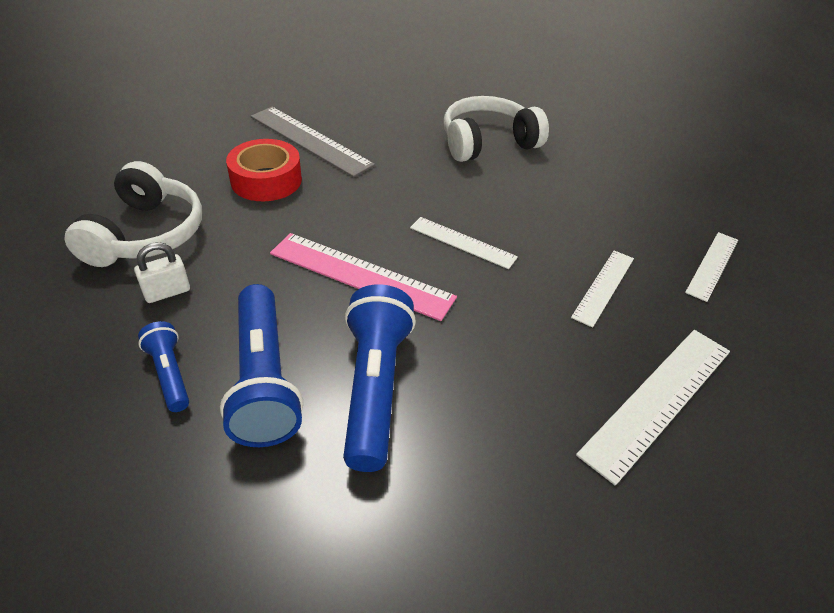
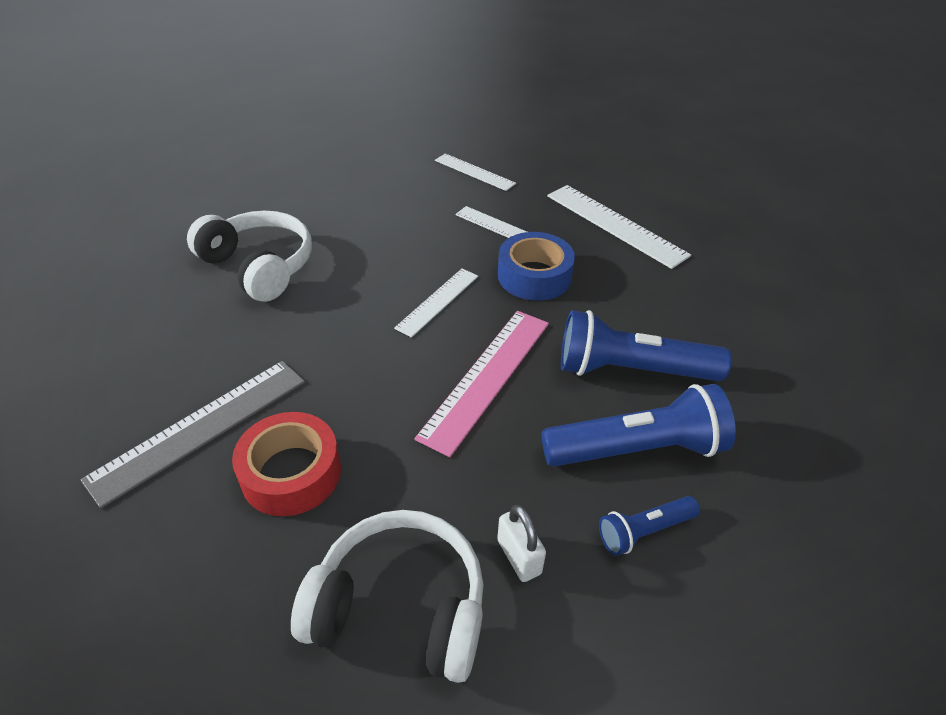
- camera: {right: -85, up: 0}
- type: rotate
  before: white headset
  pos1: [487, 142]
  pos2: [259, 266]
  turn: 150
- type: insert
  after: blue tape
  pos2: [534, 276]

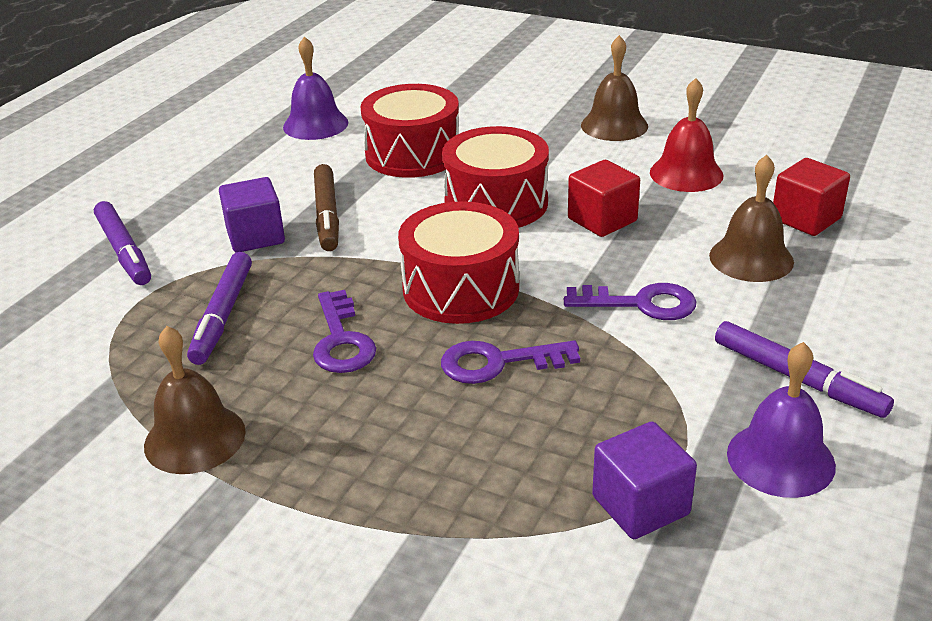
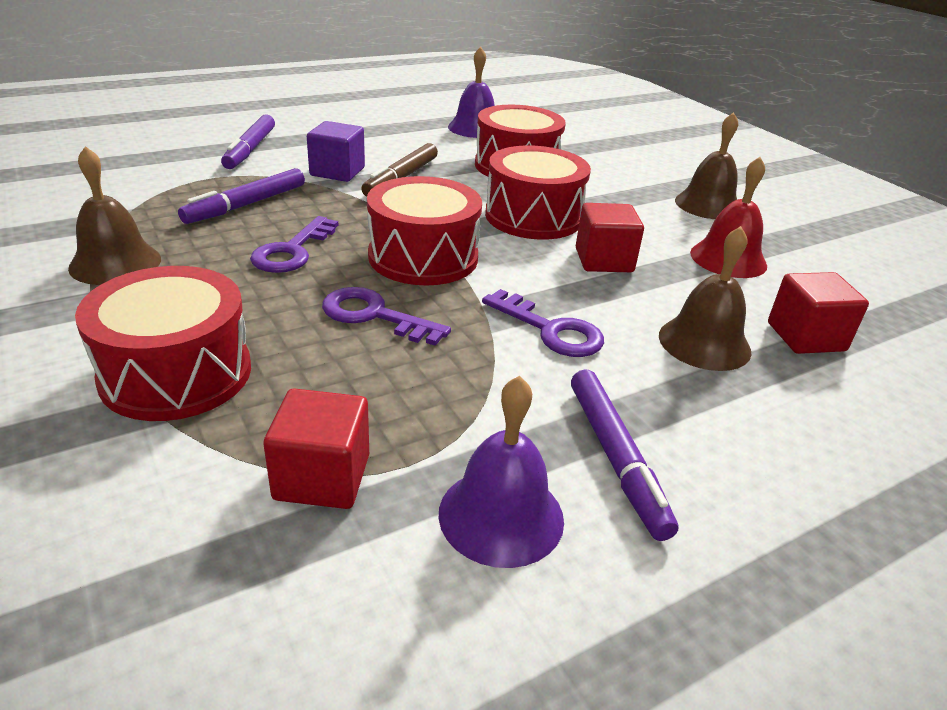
- camera: {right: 30, up: 0}
- type: recolor
  before: royal purple cube
  after: scarlet cube
  pos1: [640, 505]
  pos2: [322, 477]
- type: insert
  after: scarlet snare drum
  pos2: [176, 373]

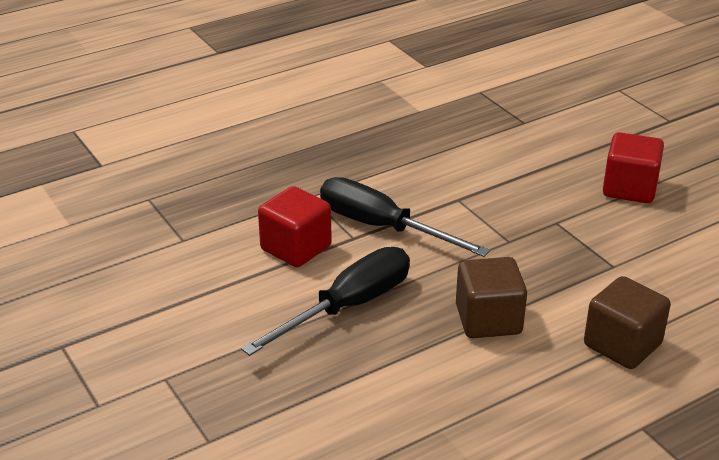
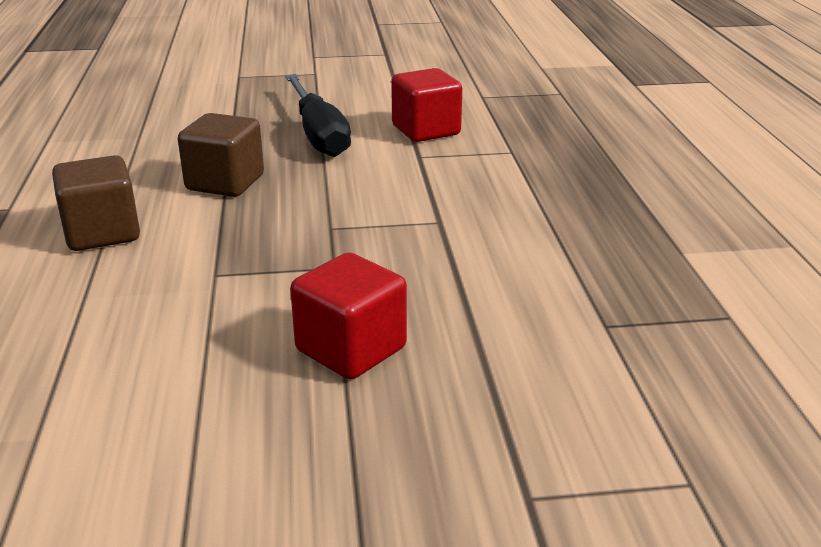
- camera: {right: 115, up: -5}
- type: delete
  before: jet-black screwdriver
  pos1: [382, 227]

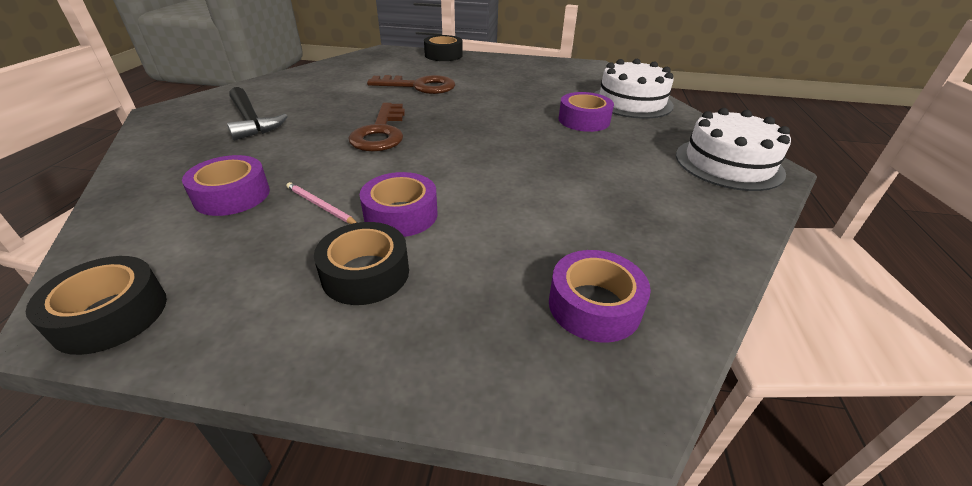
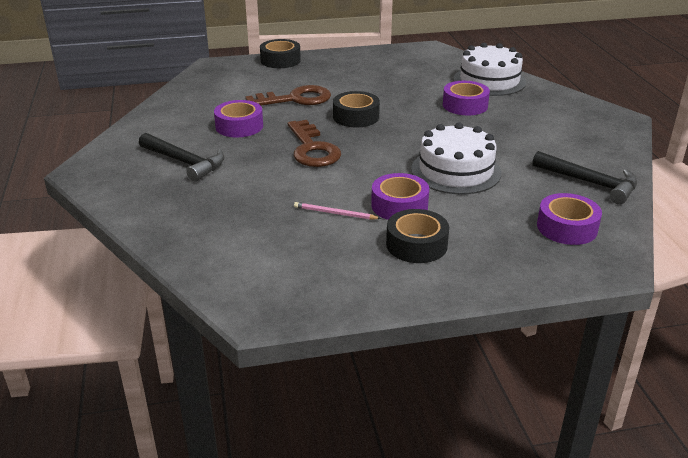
- camera: {right: -20, up: -5}
- type: move
  before: jet-black tape
  pos1: [111, 315]
  pos2: [356, 117]
- type: move
  before: royal purple tape
  pos1: [232, 195]
  pos2: [239, 126]
- type: move
  before: white gateau
  pos1: [728, 163]
  pos2: [456, 171]
- type: insert
  after: jet-black hammer
  pos2: [590, 183]

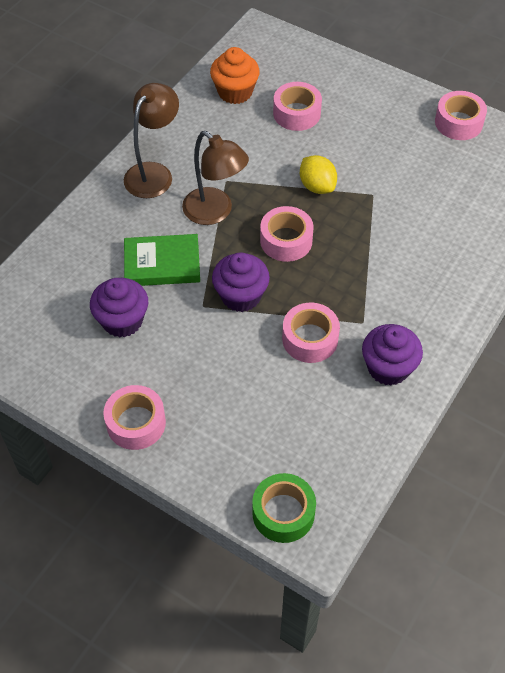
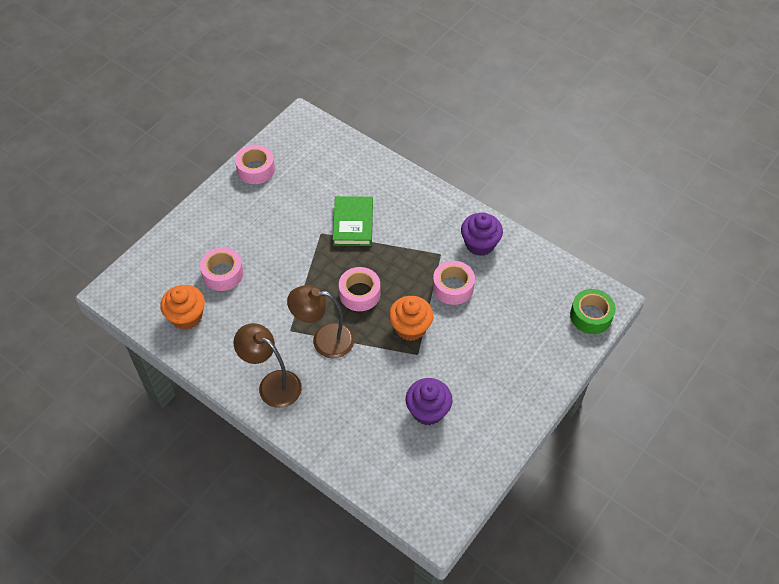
- camera: {right: -85, up: 0}
- type: delete
  before: rose-pink tape
  pos1: [136, 423]
- type: move
  before: leaf-green book
  pos1: [162, 264]
  pos2: [353, 223]
- type: rotate
  before: dark brown lamp
  pos1: [215, 212]
  pos2: [324, 340]
  turn: -135
- type: recolor
  before: royal purple muffin
  after: orange muffin
  pos1: [241, 296]
  pos2: [410, 328]
- type: delete
  before: bright yellow citrus fruit
  pos1: [317, 186]

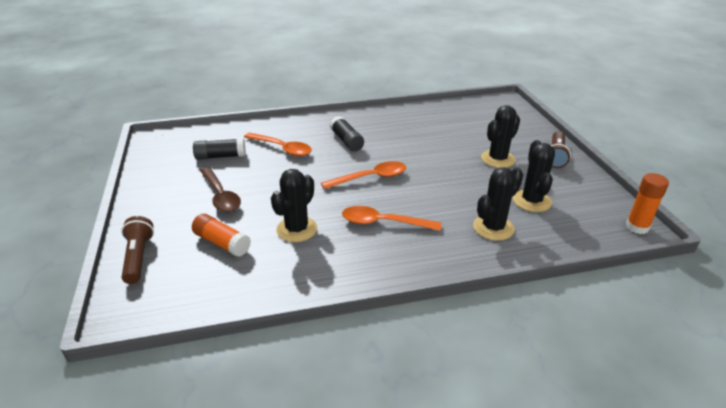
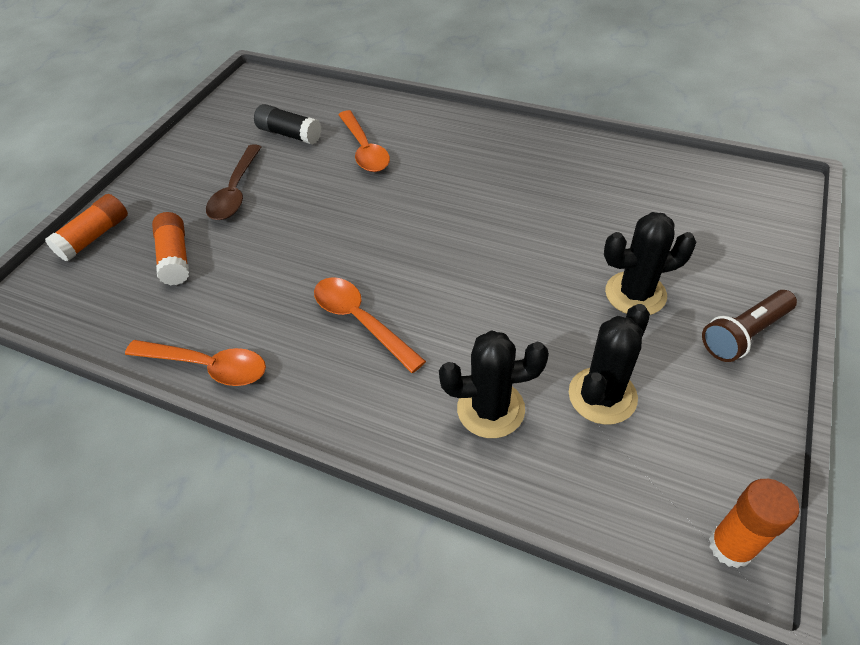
- camera: {right: 40, up: 15}
- type: replace
  before: dark brown flashlight
  after: orange stick of glue
  pos1: [138, 257]
  pos2: [95, 237]
- type: delete
  before: jet-black prickly plant
  pos1: [297, 229]
- type: move
  before: orange spoon
  pos1: [370, 178]
  pos2: [207, 366]
- type: delete
  before: jet-black stick of glue
  pos1: [346, 141]

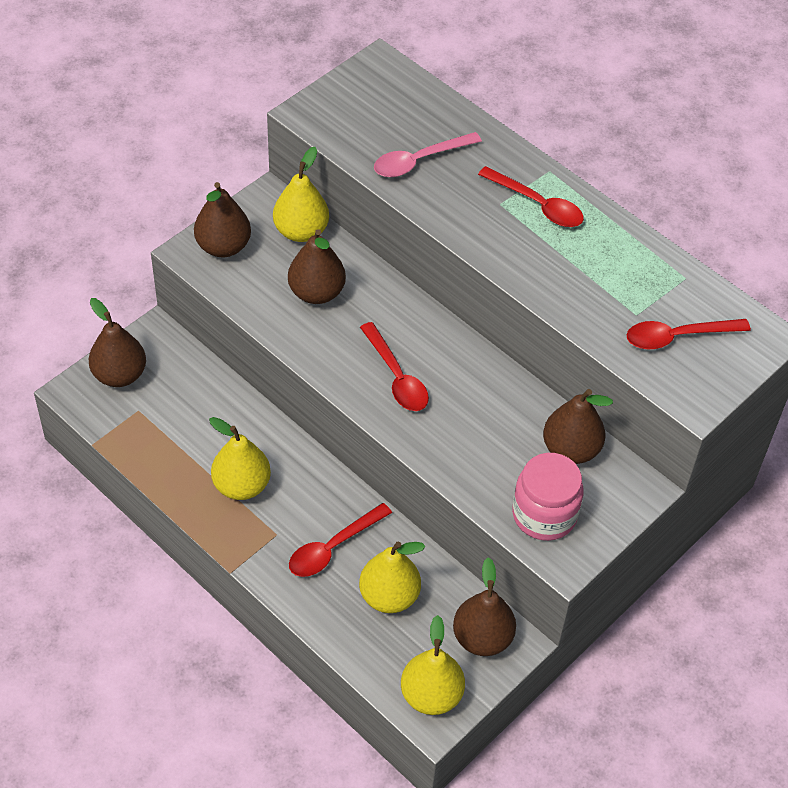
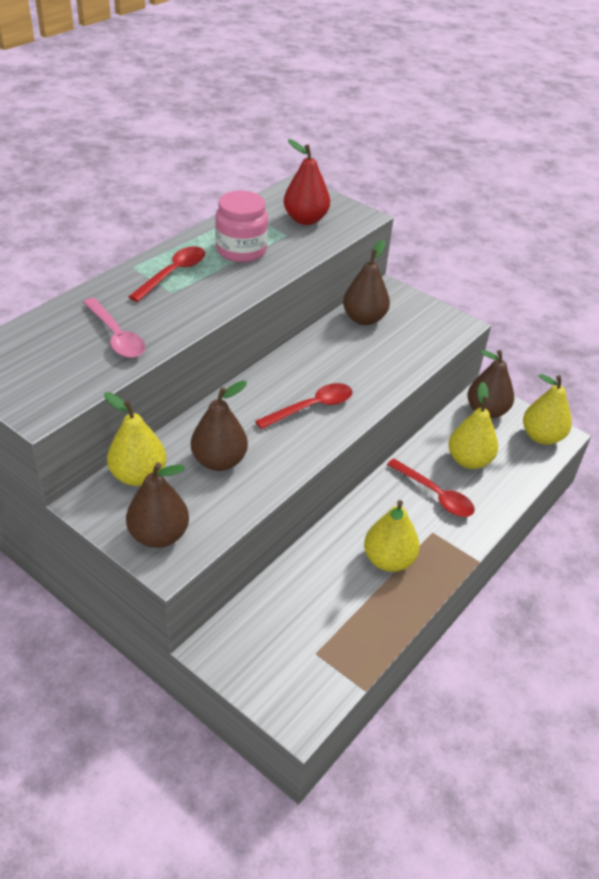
- camera: {right: -95, up: -10}
- type: delete
  before: dark brown pear
  pos1: [119, 375]
- type: move
  before: rose-pink preserve jar
  pos1: [544, 515]
  pos2: [241, 250]
- type: replace
  before: scarlet spoon
  after: scarlet pear
  pos1: [677, 337]
  pos2: [305, 219]

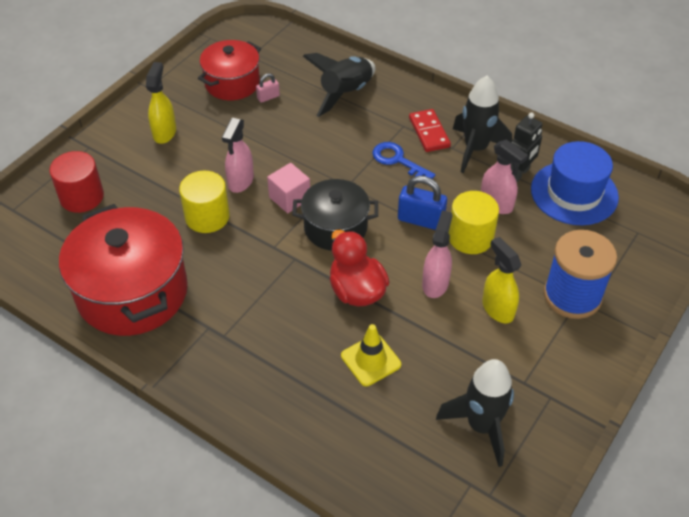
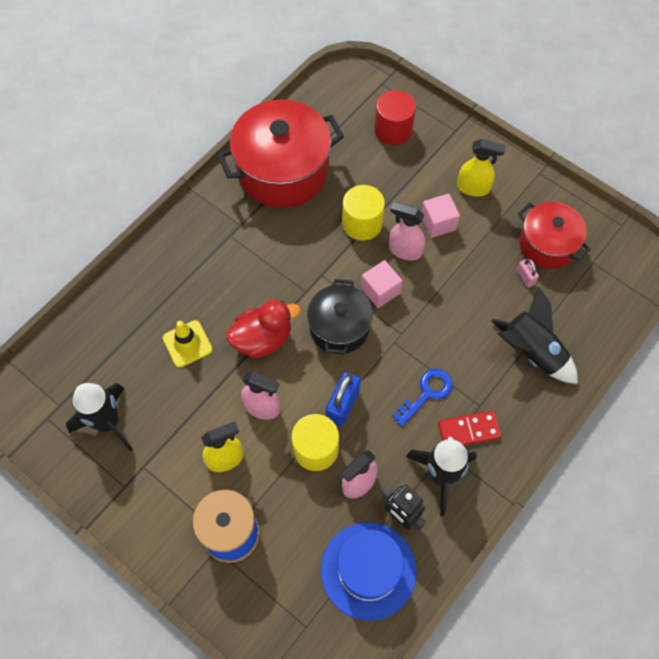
- camera: {right: 95, up: 15}
- type: insert
  after: rose-pink cube
  pos2: [438, 223]

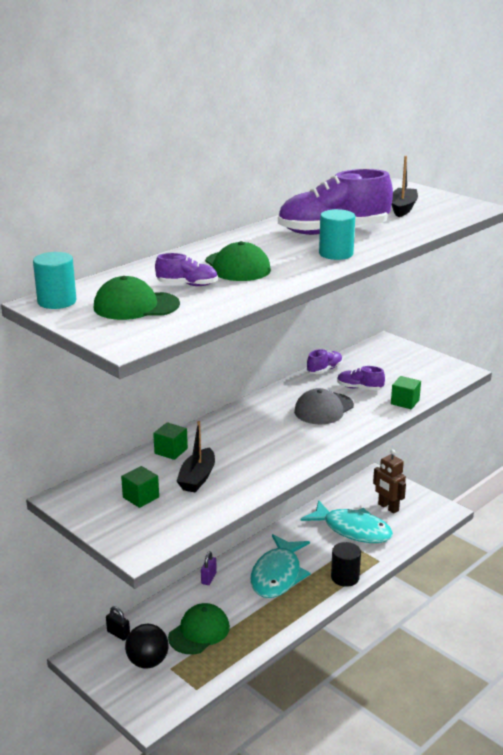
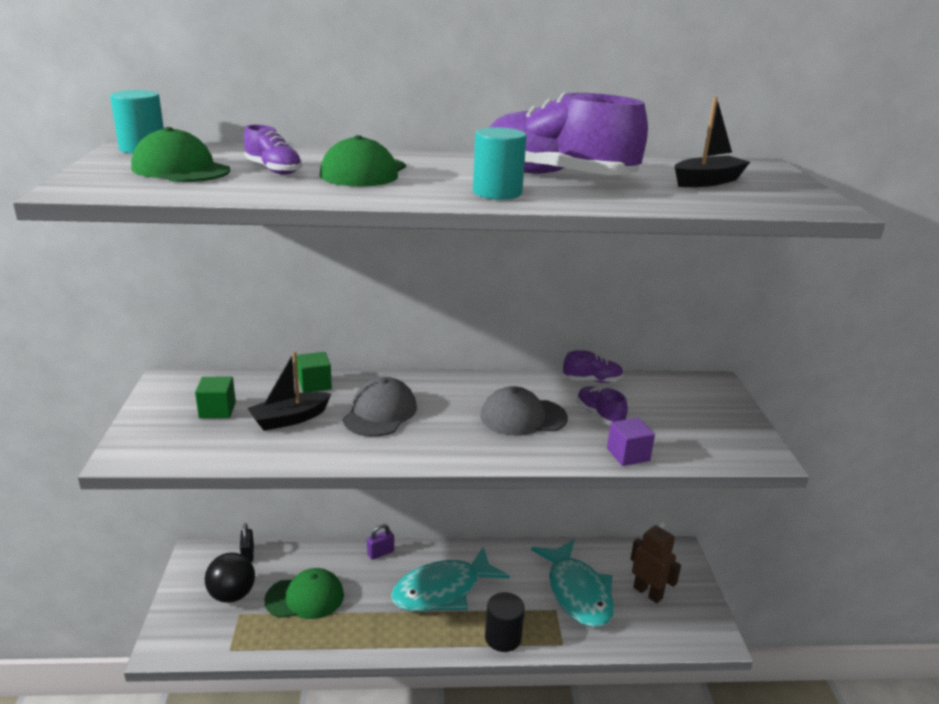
- camera: {right: 40, up: 0}
- type: rotate
  before: dark brown robot figure
  pos1: [388, 507]
  pos2: [648, 593]
  turn: 135
- type: recolor
  before: leaf-green cube
  after: royal purple cube
  pos1: [405, 402]
  pos2: [628, 454]
- type: insert
  after: grey peaked cap
  pos2: [380, 413]

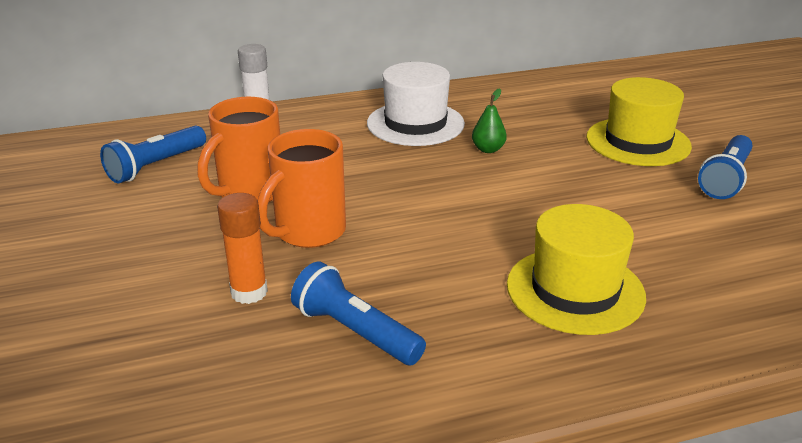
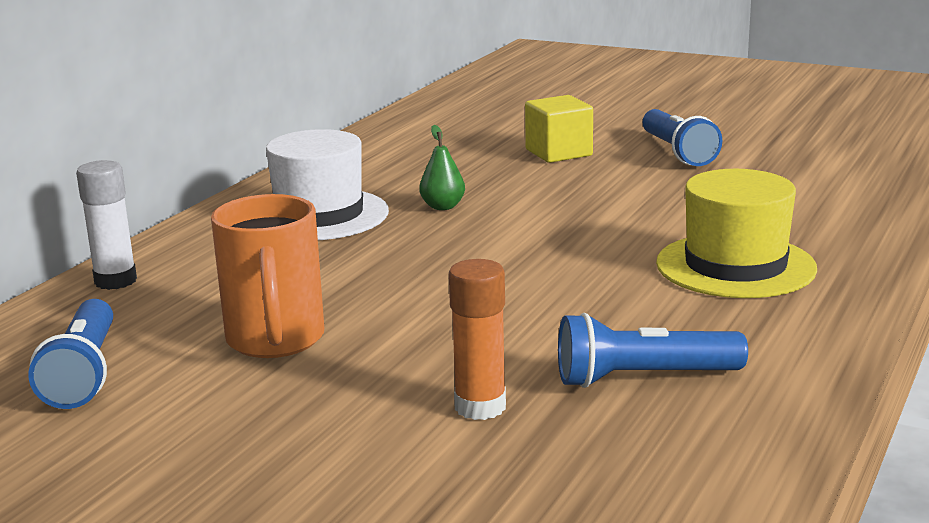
- camera: {right: -45, up: -10}
- type: delete
  before: orange mug
  pos1: [308, 232]
- type: replace
  before: bright yellow hat
  after: bright yellow cube
  pos1: [638, 142]
  pos2: [558, 153]

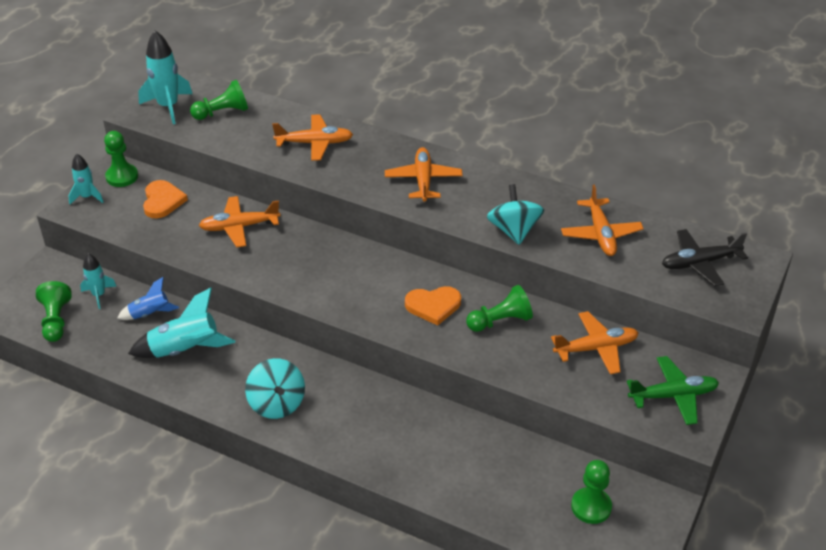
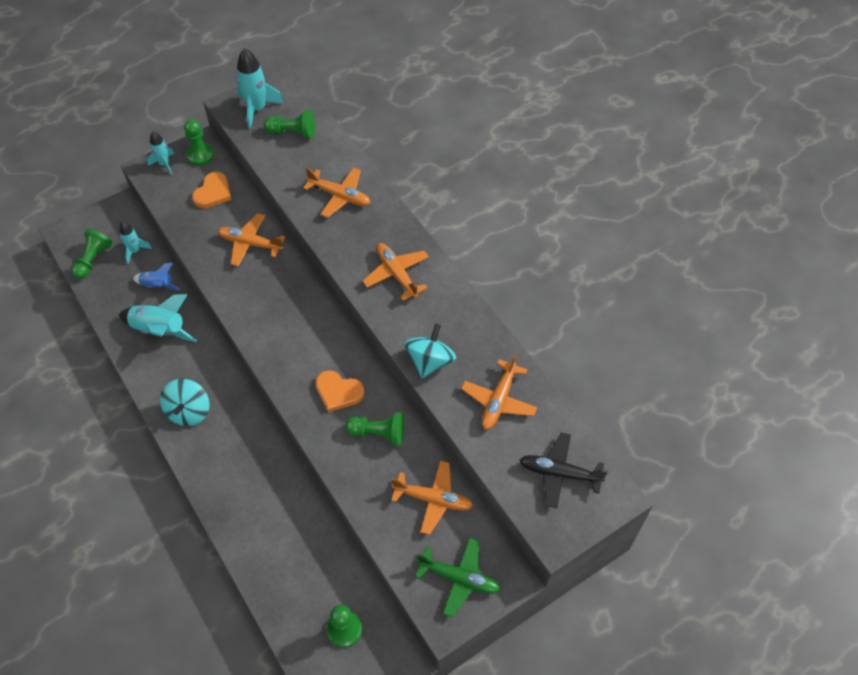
- camera: {right: 30, up: 15}
- type: rotate
  before: orange plane
  pos1: [423, 180]
  pos2: [396, 274]
  turn: -60

